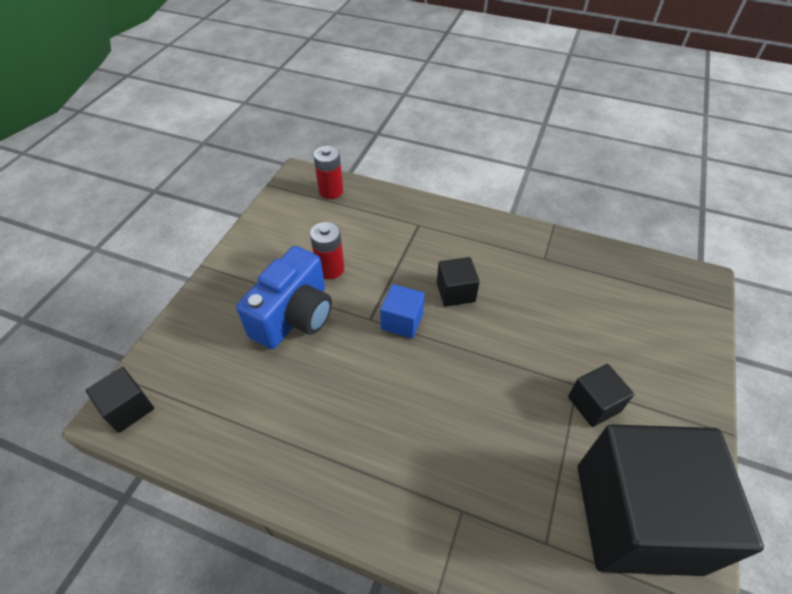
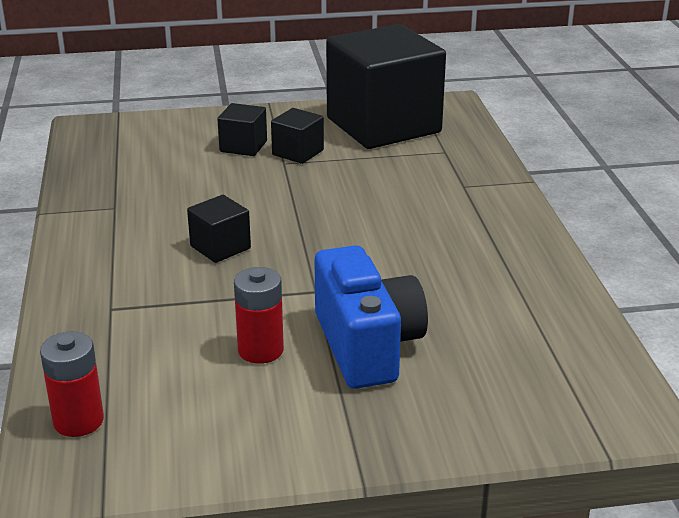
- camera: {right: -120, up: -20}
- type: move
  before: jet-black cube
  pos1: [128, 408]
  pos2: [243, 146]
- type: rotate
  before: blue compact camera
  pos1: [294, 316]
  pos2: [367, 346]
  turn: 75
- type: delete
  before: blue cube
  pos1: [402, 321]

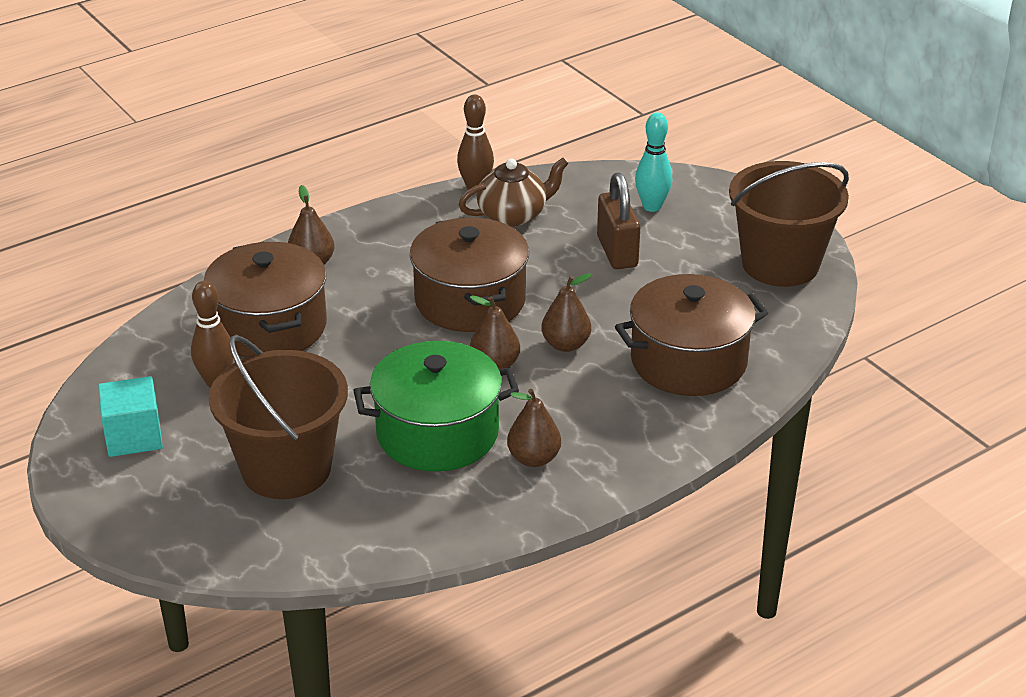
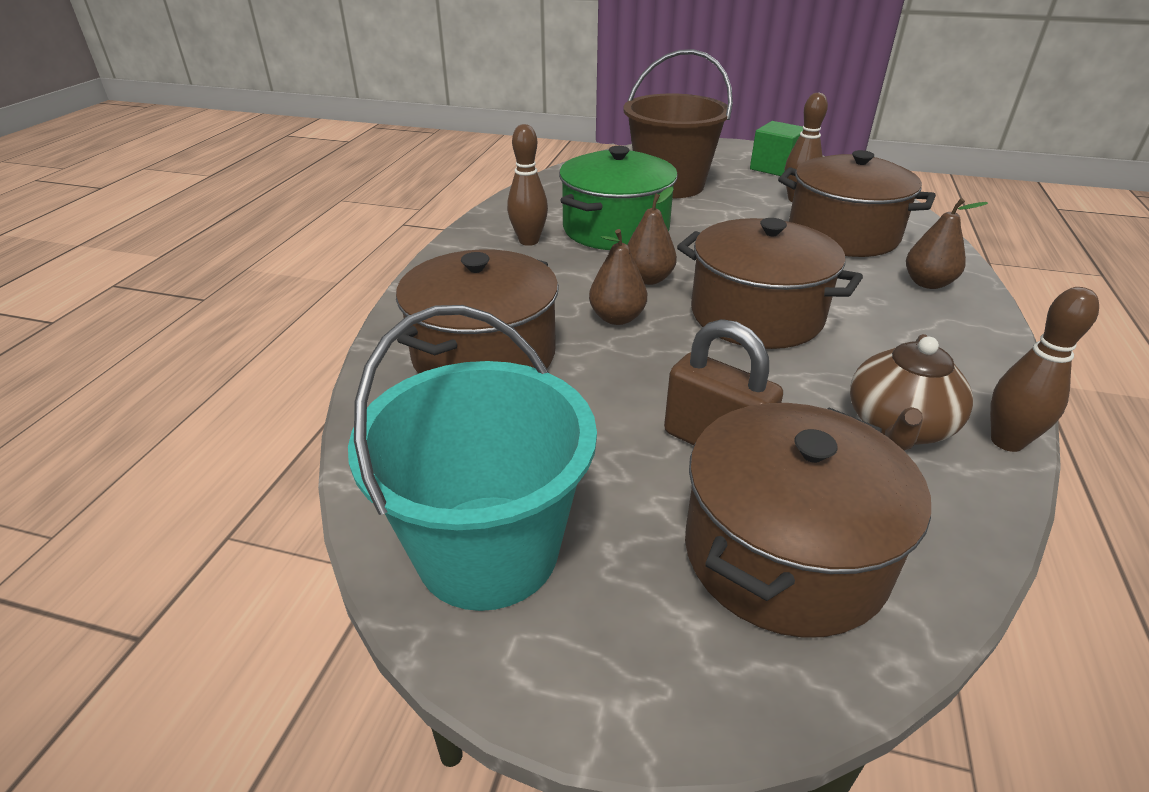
- camera: {right: 140, up: 0}
- type: recolor
  before: teal cube
  after: leaf-green cube
  pos1: [134, 436]
  pos2: [775, 168]
- type: replace
  before: dark brown pear
  after: dark brown skittle
  pos1: [534, 458]
  pos2: [529, 241]
- type: replace
  before: teal skittle
  after: dark brown cooking pot
  pos1: [652, 206]
  pos2: [784, 553]
- type: recolor
  before: dark brown sand bucket
  after: teal sand bucket
  pos1: [780, 264]
  pos2: [488, 550]

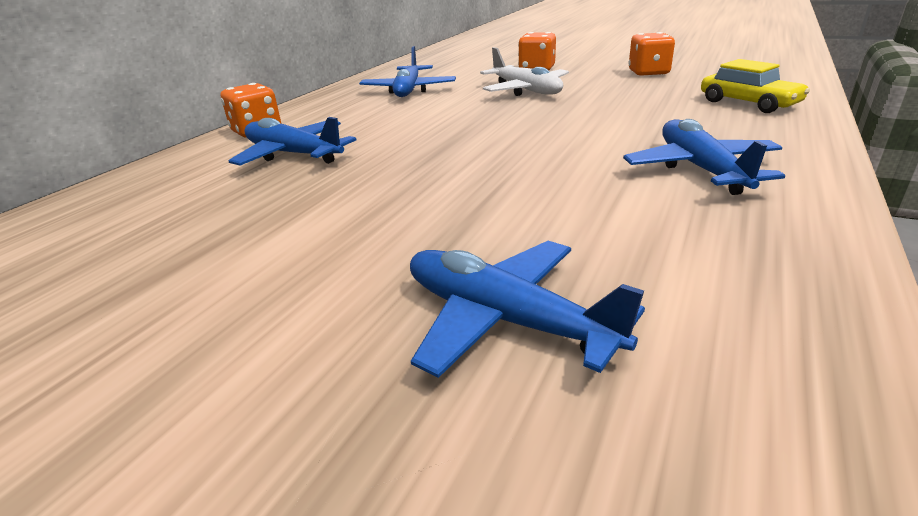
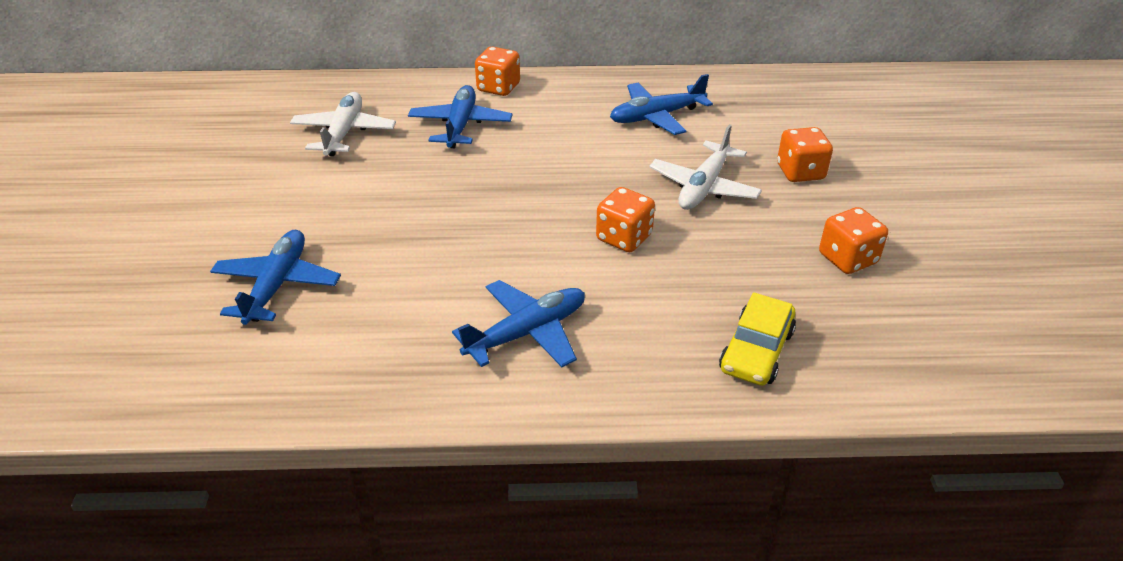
- camera: {right: 60, up: 10}
- type: insert
  after: white plane
  pos2: [344, 133]
- type: insert
  after: orange die
  pos2: [624, 238]

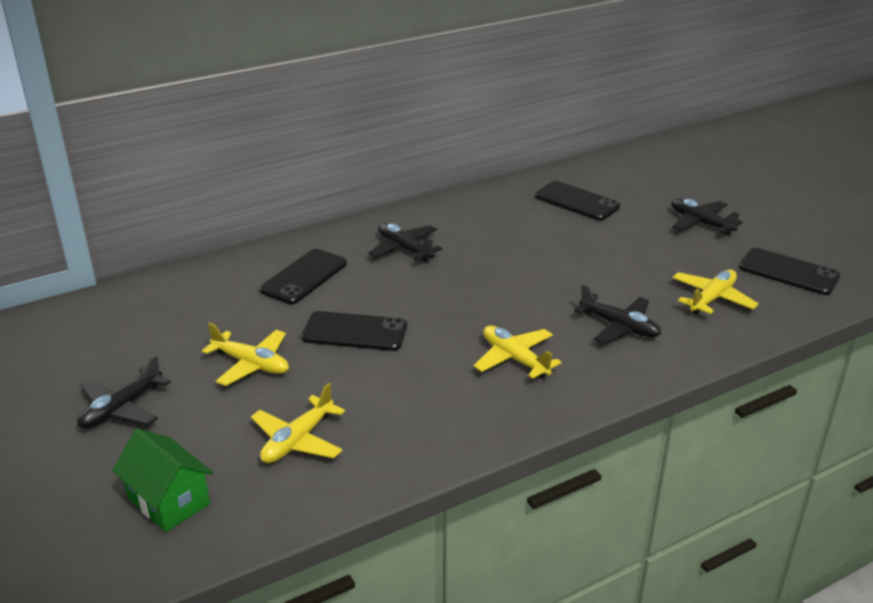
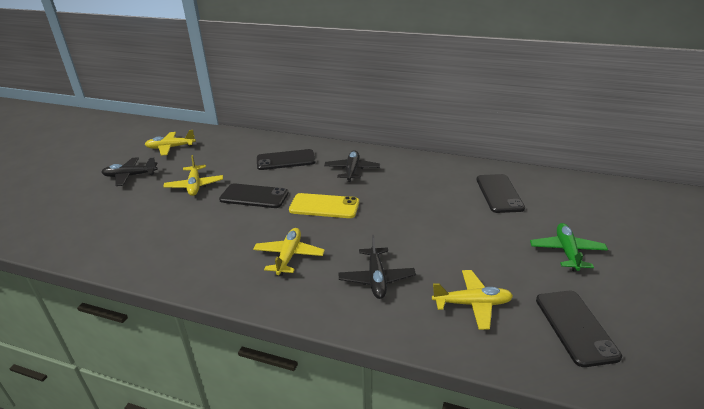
- camera: {right: 50, up: 0}
- type: delete
  before: leaf-green house
  pos1: [168, 501]
- type: move
  before: bright yellow plane
  pos1: [298, 440]
  pos2: [171, 148]
- type: rotate
  before: jet-black mobile phone
  pos1: [355, 332]
  pos2: [254, 196]
  turn: -45
- type: recolor
  before: jet-black plane
  after: leaf-green plane
  pos1: [700, 223]
  pos2: [567, 252]
- type: insert
  after: bright yellow mobile phone
  pos2: [324, 206]

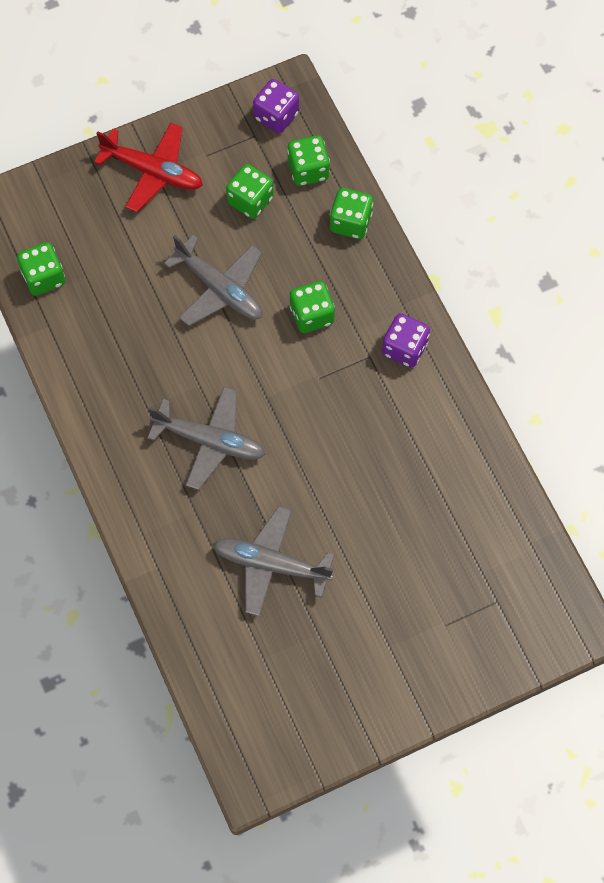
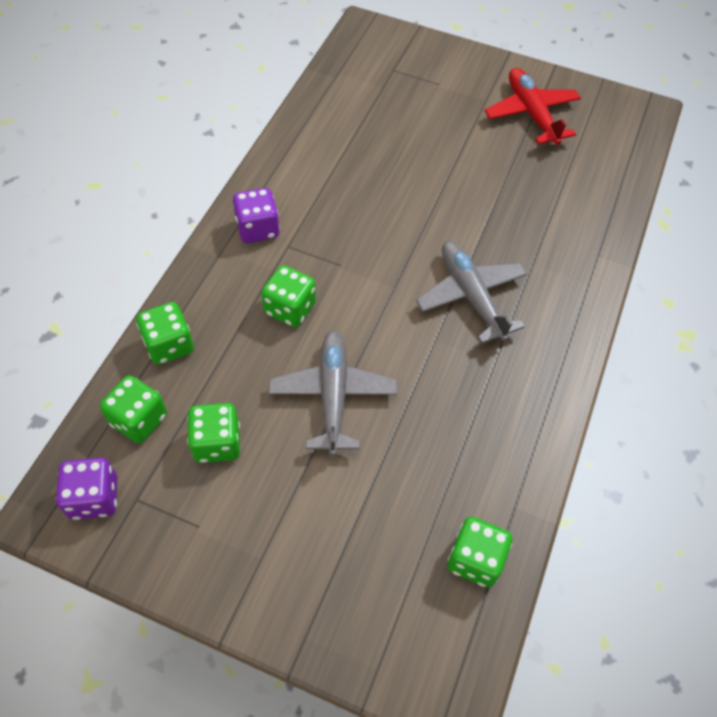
- camera: {right: -135, up: -10}
- type: move
  before: scarlet plane
  pos1: [153, 172]
  pos2: [531, 113]
- type: delete
  before: grey plane
  pos1: [271, 564]

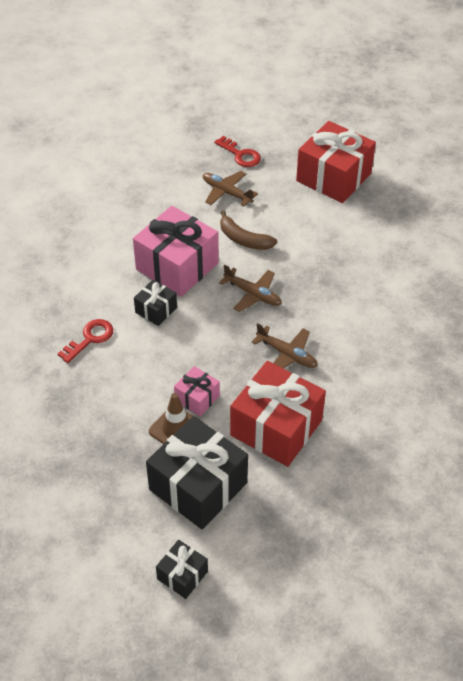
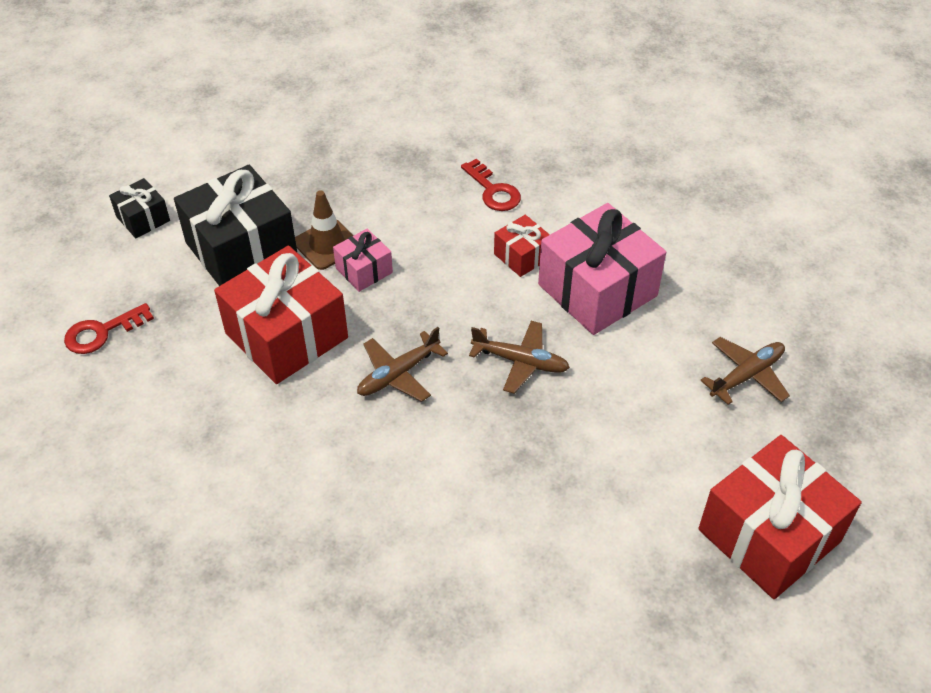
- camera: {right: 105, up: 0}
- type: recolor
  before: jet-black gift
  after: scarlet gift
  pos1: [156, 310]
  pos2: [522, 256]
- type: move
  before: scarlet latchkey
  pos1: [241, 155]
  pos2: [102, 332]
- type: rotate
  before: dark brown plane
  pos1: [253, 294]
  pos2: [520, 361]
  turn: -120
- type: delete
  before: dark brown toy banana
  pos1: [244, 239]

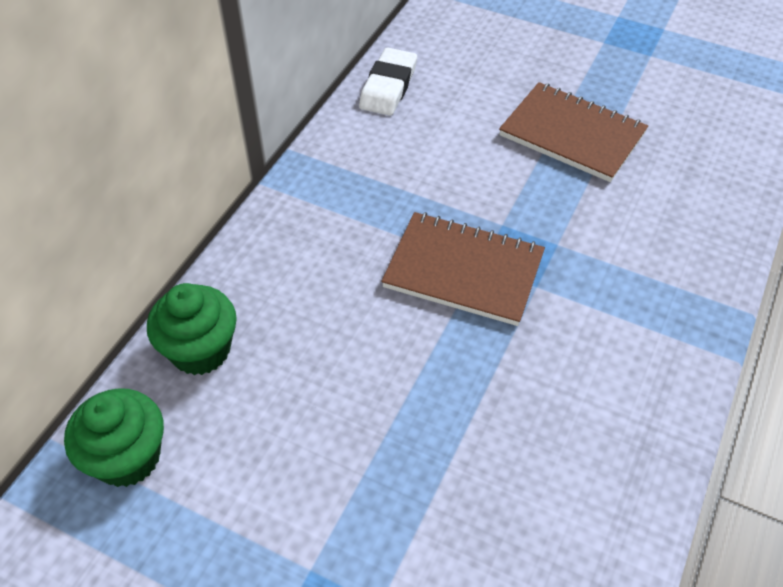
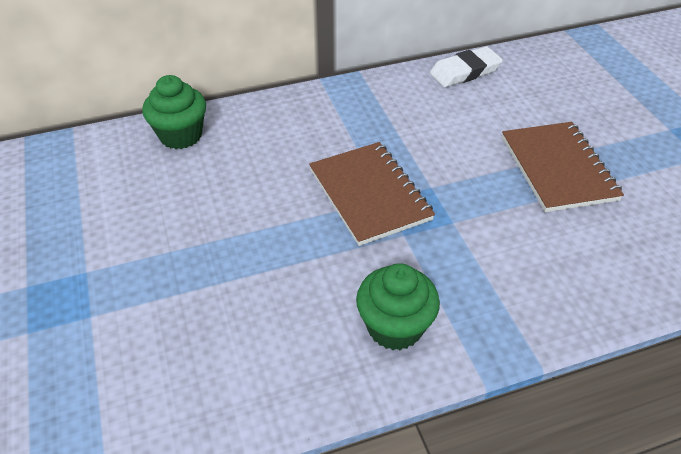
- camera: {right: 45, up: -5}
- type: move
  before: leaf-green muffin
  pos1: [128, 457]
  pos2: [394, 327]

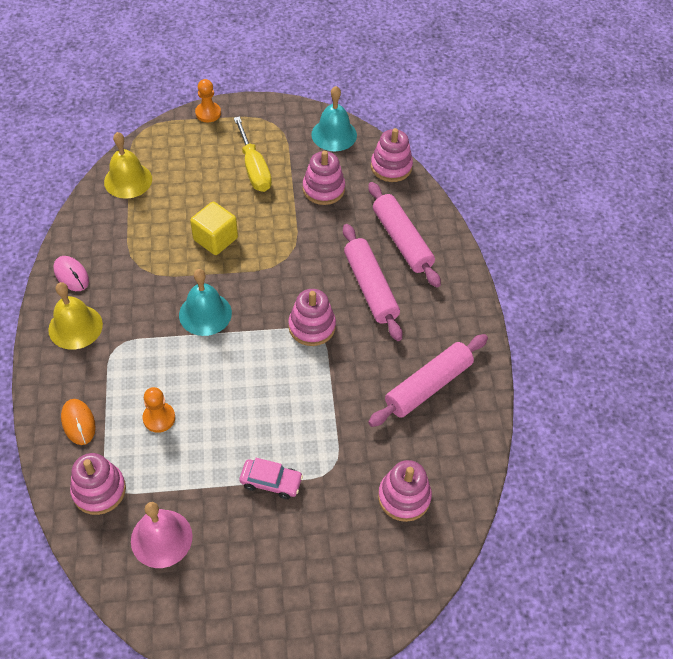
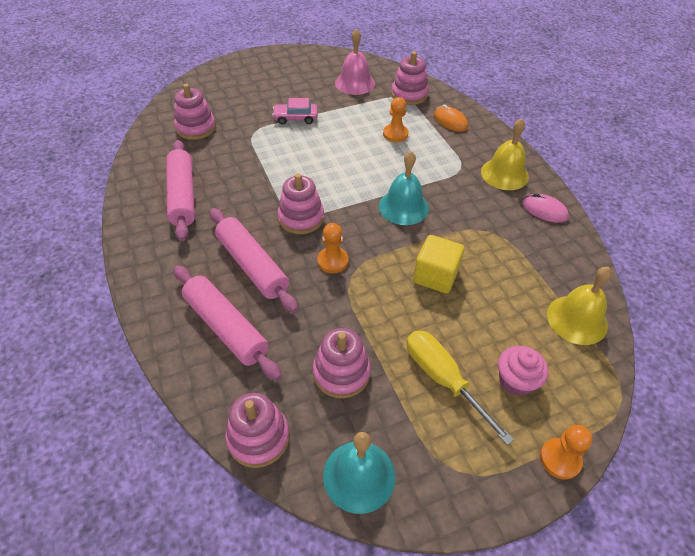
- camera: {right: 165, up: -5}
- type: rotate
  before: rose-pink pastry roller
  pos1: [428, 386]
  pos2: [183, 196]
  turn: -45
- type: insert
  after: orange chess pawn
  pos2: [332, 261]
- type: insert
  after: rose-pink muffin
  pos2: [516, 381]

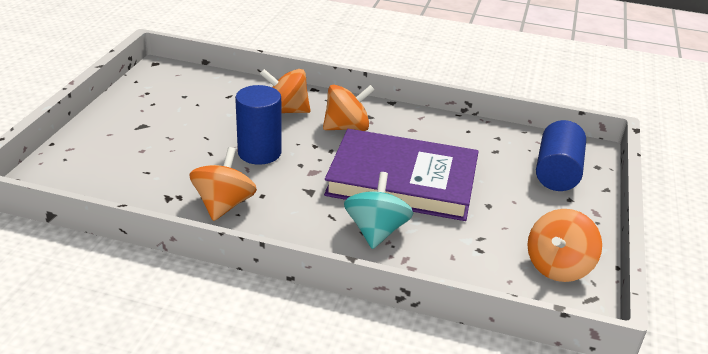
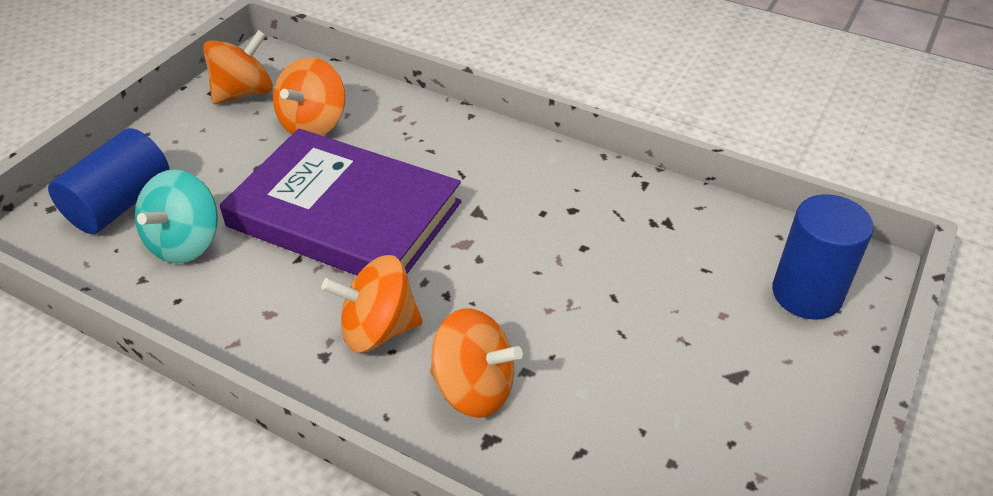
- camera: {right: -165, up: 10}
- type: move
  before: orange whirligig
  pos1: [224, 205]
  pos2: [313, 124]
- type: move
  before: blue cylinder
  pos1: [259, 153]
  pos2: [806, 294]
- type: move
  before: teal whirligig
  pos1: [376, 231]
  pos2: [185, 243]

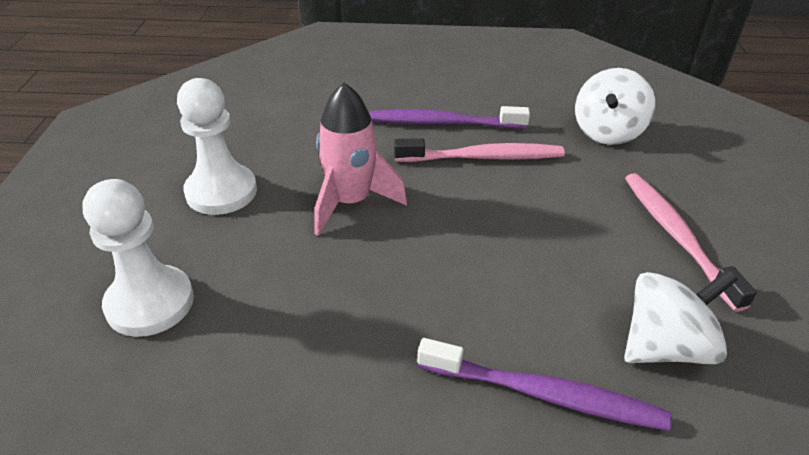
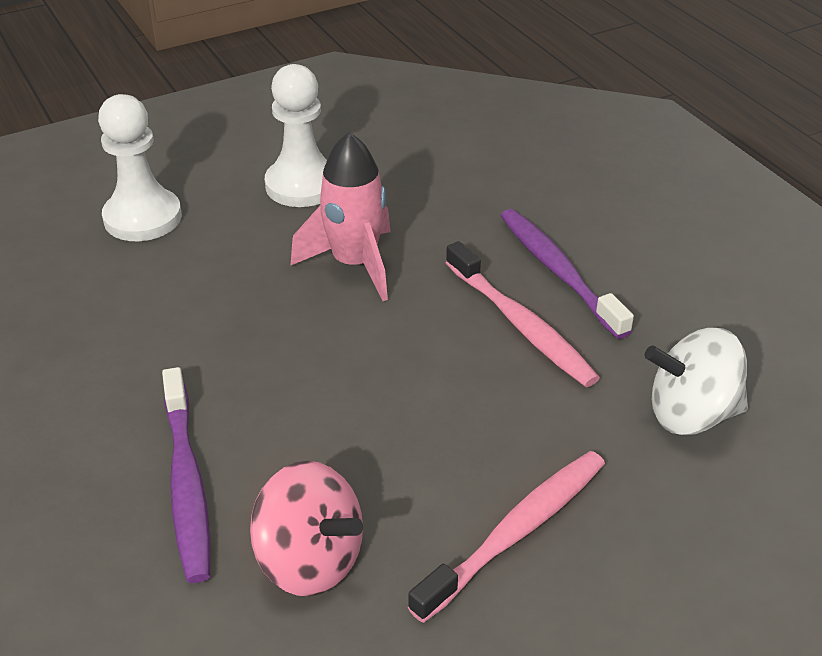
- camera: {right: 60, up: 0}
- type: recolor
  before: white whirligig
  after: rose-pink whirligig
  pos1: [665, 346]
  pos2: [310, 560]

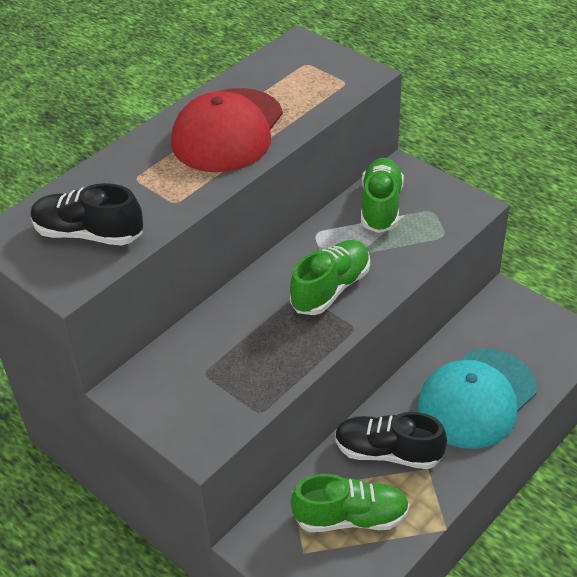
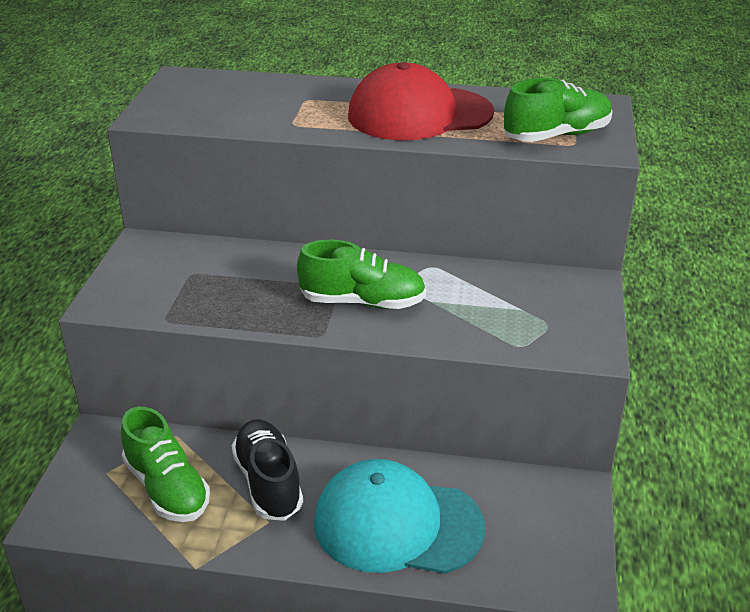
- camera: {right: 55, up: -10}
- type: delete
  before: jet-black lace-up shoe
  pos1: [89, 234]
- type: move
  before: leaf-green lace-up shoe
  pos1: [381, 206]
  pos2: [556, 136]

